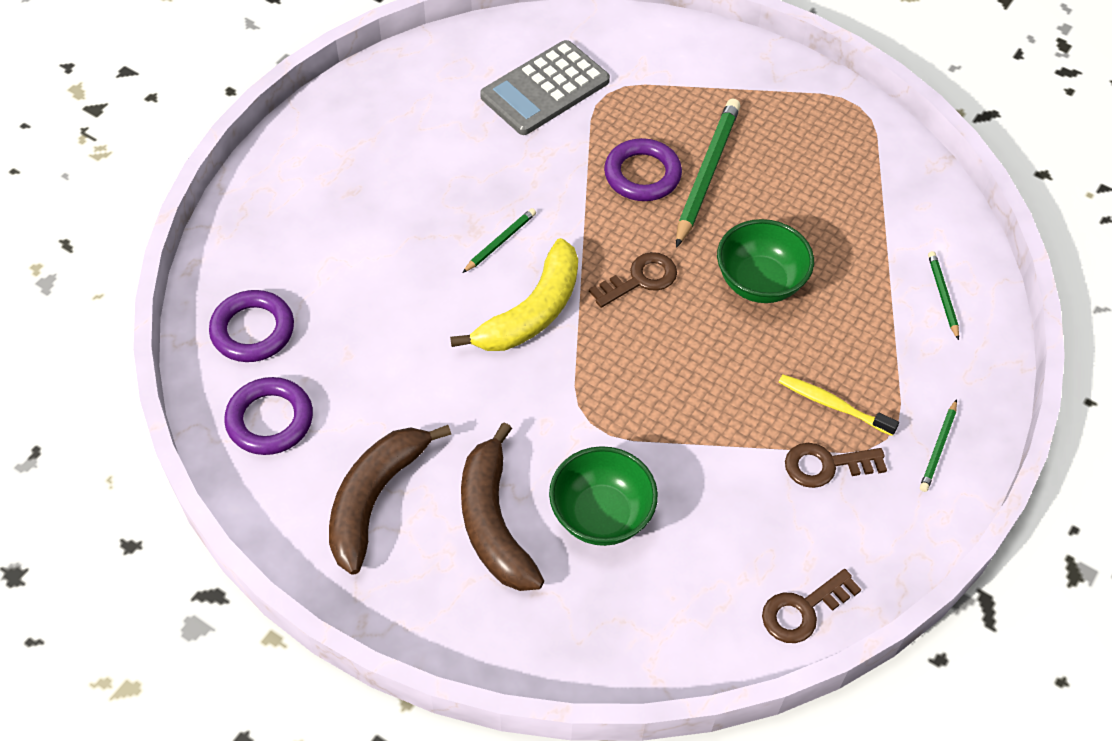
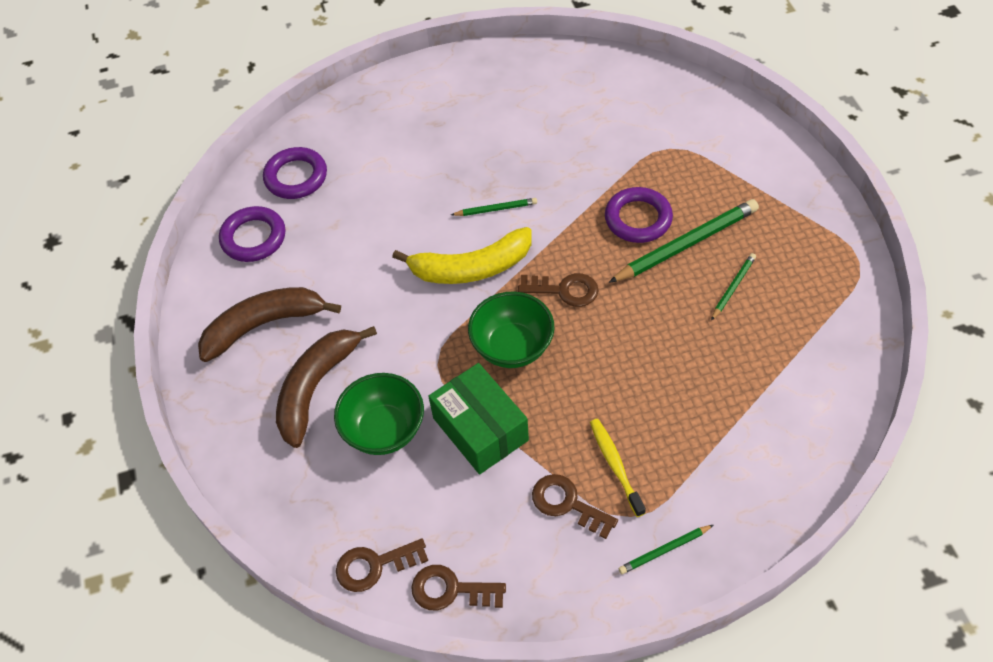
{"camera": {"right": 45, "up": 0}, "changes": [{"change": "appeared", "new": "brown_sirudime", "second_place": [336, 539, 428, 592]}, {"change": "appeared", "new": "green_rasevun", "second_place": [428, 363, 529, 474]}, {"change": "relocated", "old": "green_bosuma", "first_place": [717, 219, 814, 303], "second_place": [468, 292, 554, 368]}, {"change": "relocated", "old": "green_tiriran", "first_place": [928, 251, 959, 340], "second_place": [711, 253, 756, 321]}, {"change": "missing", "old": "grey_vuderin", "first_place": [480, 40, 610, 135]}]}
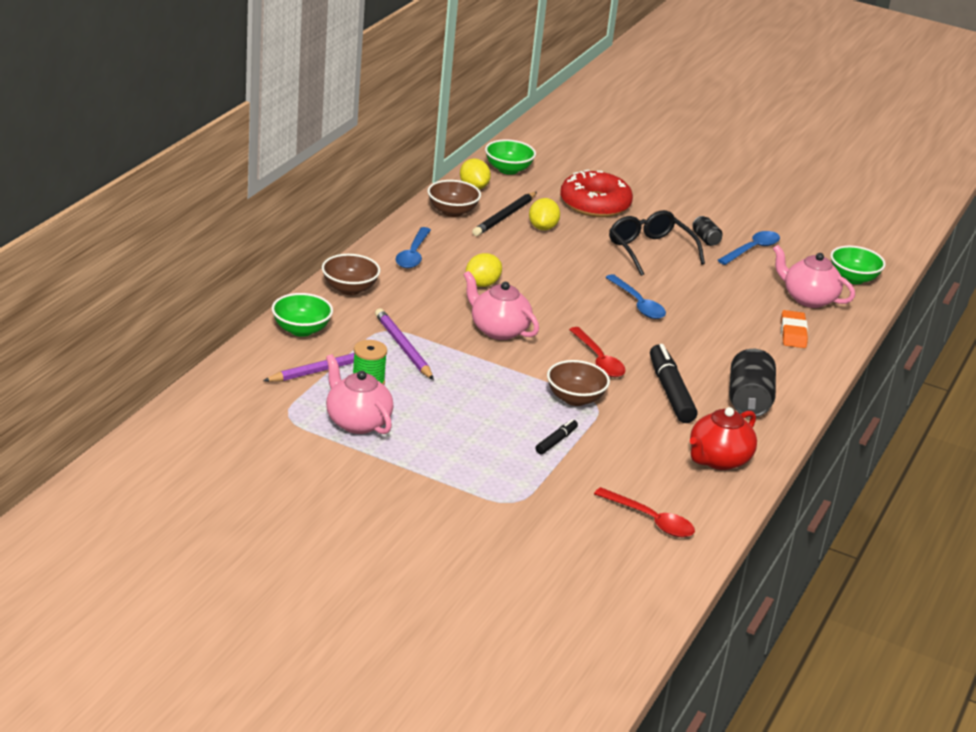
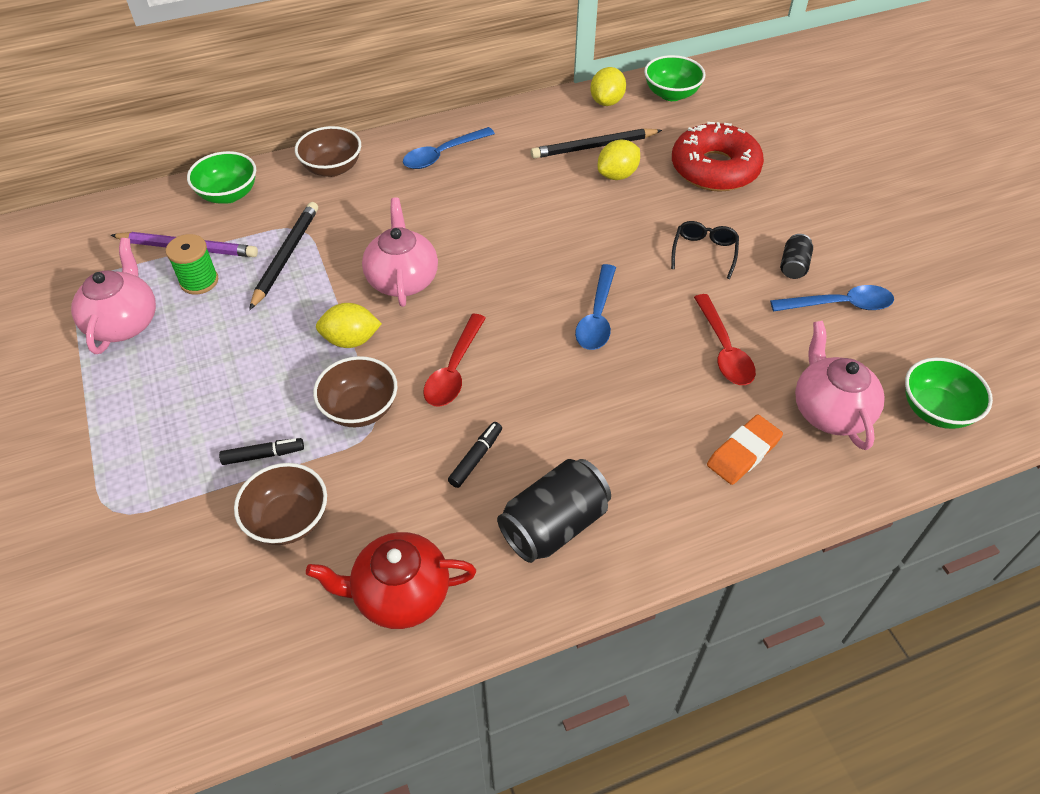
{"camera": {"right": 45, "up": 20}, "changes": [{"change": "relocated", "old": "brown_bosuma", "first_place": [428, 180, 481, 217], "second_place": [234, 463, 327, 545]}, {"change": "colour", "old": "purple_tiriran", "new": "black_tiriran", "first_place": [375, 308, 434, 380], "second_place": [249, 202, 318, 310]}, {"change": "relocated", "old": "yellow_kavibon", "first_place": [466, 253, 502, 287], "second_place": [316, 303, 382, 348]}, {"change": "size", "old": "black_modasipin", "first_place": [650, 344, 698, 423], "second_place": [448, 422, 502, 488], "factor": 0.51}, {"change": "size", "old": "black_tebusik", "first_place": [609, 210, 705, 276], "second_place": [671, 221, 739, 279], "factor": 0.59}, {"change": "relocated", "old": "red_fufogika", "first_place": [594, 487, 695, 537], "second_place": [694, 294, 756, 385]}]}
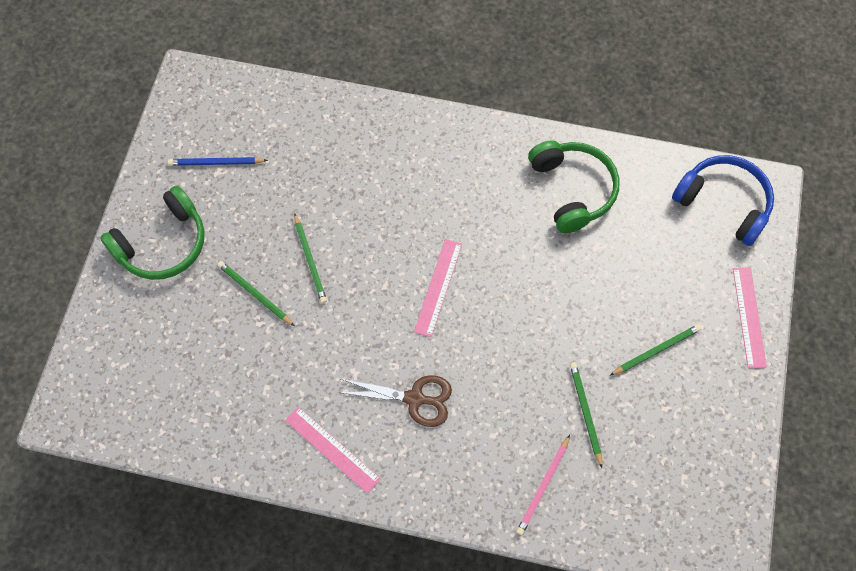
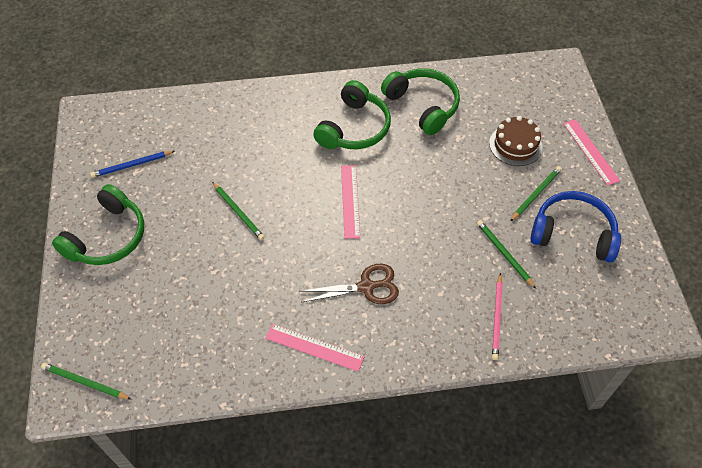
{"camera": {"right": -20, "up": -10}, "changes": [{"change": "relocated", "old": "green_tiriran", "first_place": [217, 261, 294, 326], "second_place": [41, 363, 132, 400]}, {"change": "appeared", "new": "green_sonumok", "second_place": [313, 80, 391, 149]}, {"change": "appeared", "new": "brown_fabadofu", "second_place": [489, 116, 542, 166]}, {"change": "relocated", "old": "blue_sonumok", "first_place": [672, 155, 774, 246], "second_place": [530, 191, 621, 263]}]}
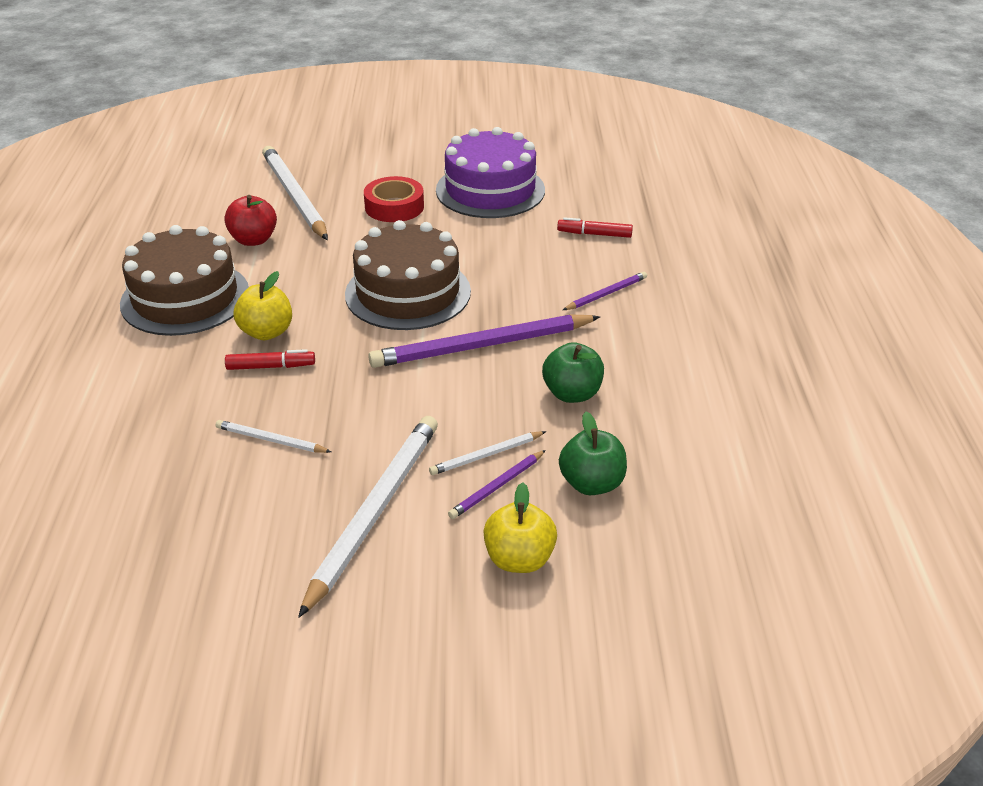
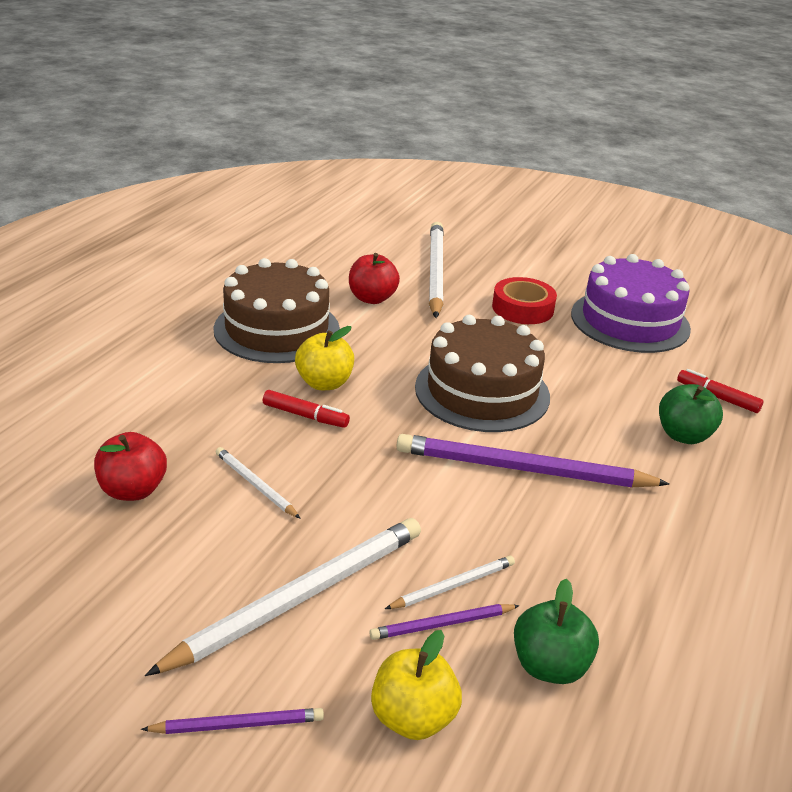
{"camera": {"right": 25, "up": -5}, "changes": [{"change": "appeared", "new": "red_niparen", "second_place": [94, 432, 167, 501]}, {"change": "relocated", "old": "purple_tiriran", "first_place": [563, 272, 647, 310], "second_place": [141, 708, 324, 734]}, {"change": "spun", "old": "white_tiriran", "first_place": [429, 431, 546, 475], "second_place": [385, 556, 515, 609], "degrees": 150}, {"change": "relocated", "old": "green_niparen", "first_place": [542, 342, 604, 403], "second_place": [659, 384, 723, 444]}]}
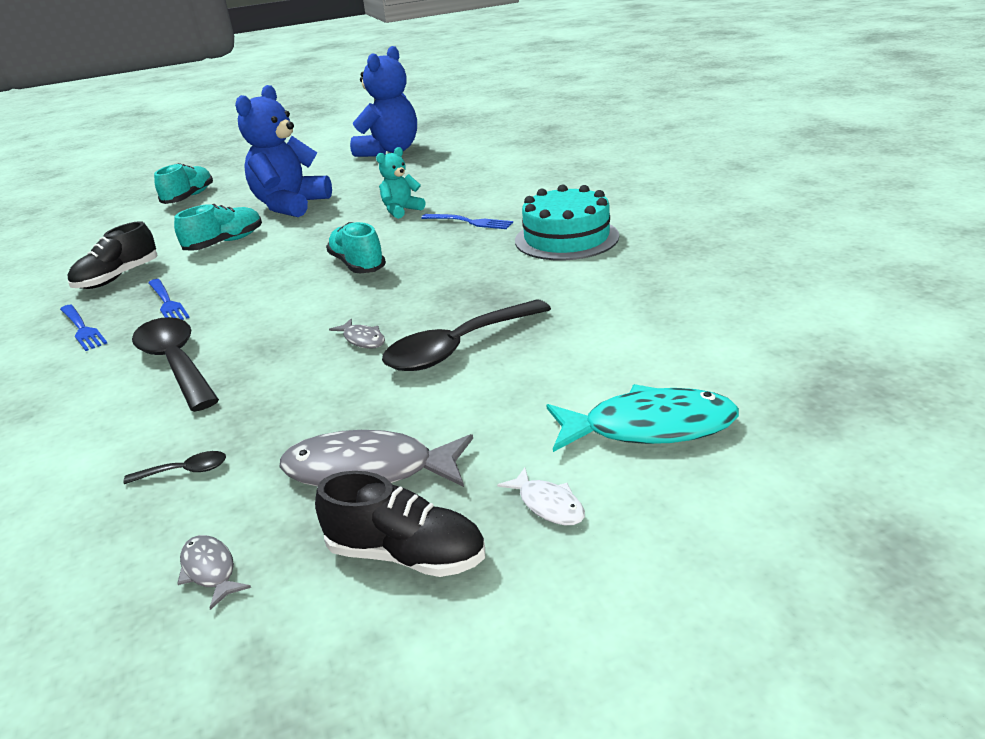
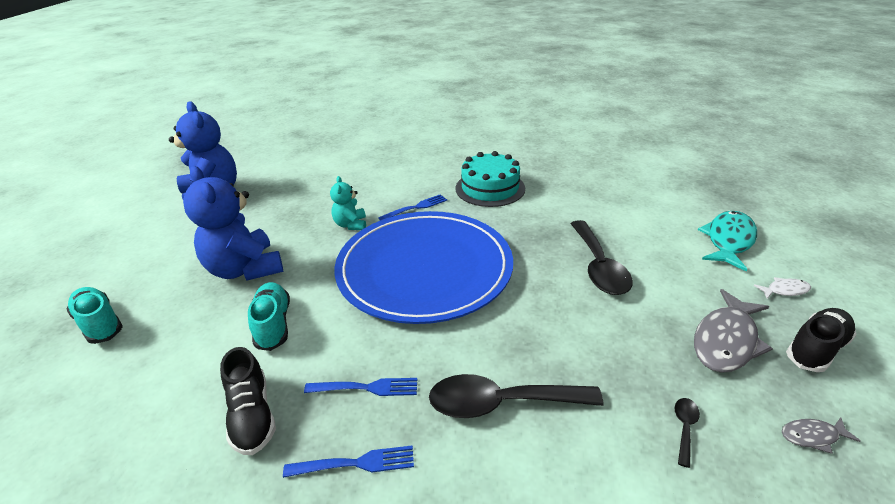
{"camera": {"right": -60, "up": 5}, "changes": [{"change": "exchanged", "old": "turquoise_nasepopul", "new": "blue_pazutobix", "first_place": [326, 222, 386, 274], "second_place": [334, 211, 513, 324]}, {"change": "missing", "old": "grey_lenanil", "first_place": [329, 319, 385, 349]}]}
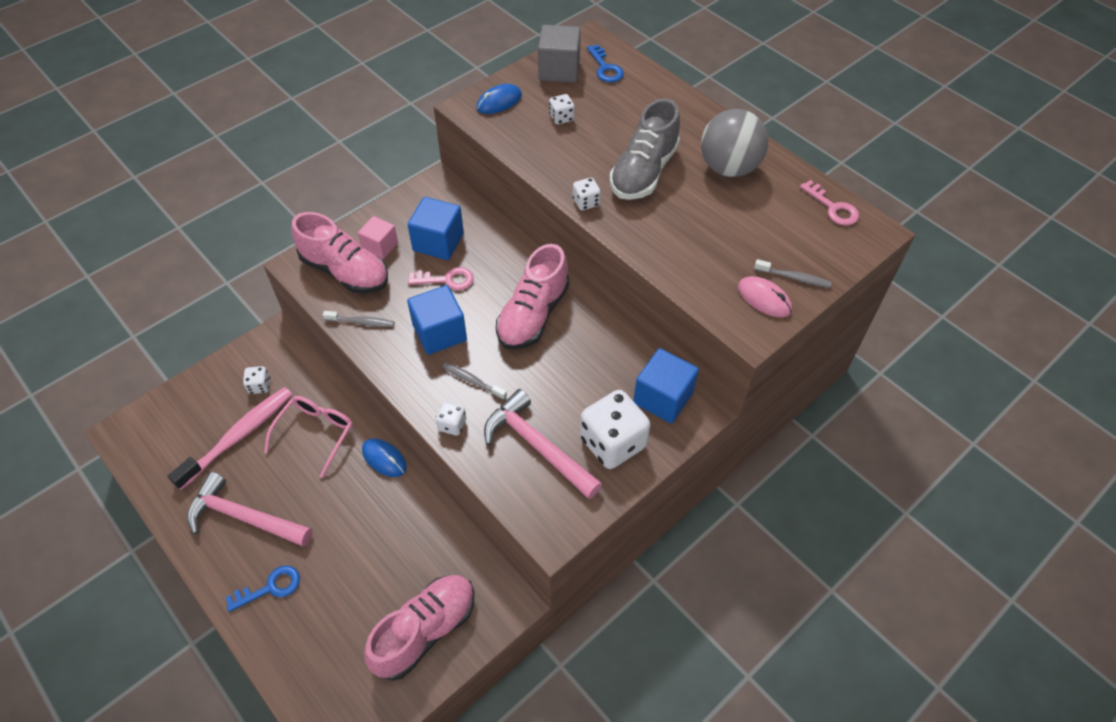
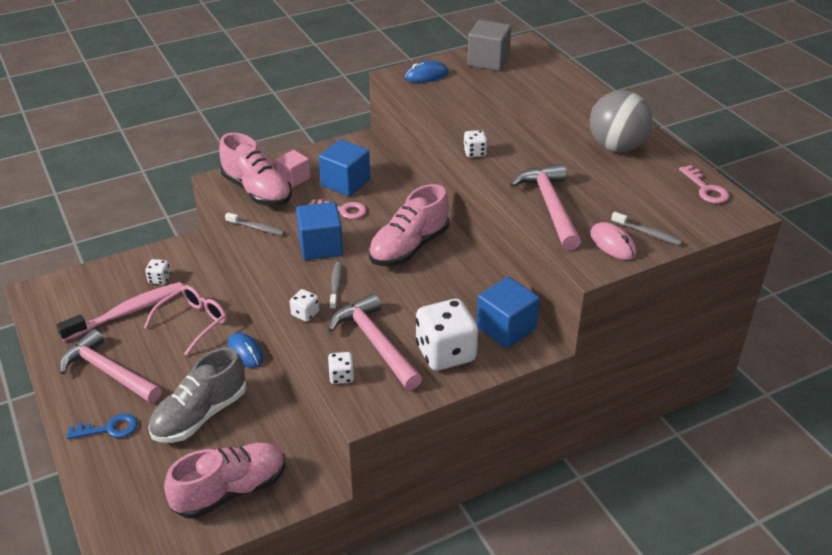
{"camera": {"right": 15, "up": -15}, "changes": [{"change": "relocated", "old": "grey_nasepopul", "first_place": [610, 98, 680, 200], "second_place": [148, 347, 247, 443]}, {"change": "relocated", "old": "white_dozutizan", "first_place": [549, 94, 574, 124], "second_place": [328, 352, 354, 384]}, {"change": "spun", "old": "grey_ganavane", "first_place": [443, 362, 507, 400], "second_place": [330, 262, 342, 310], "degrees": 45}, {"change": "appeared", "new": "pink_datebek", "second_place": [510, 164, 581, 251]}, {"change": "missing", "old": "blue_sirudime", "first_place": [587, 44, 624, 83]}]}
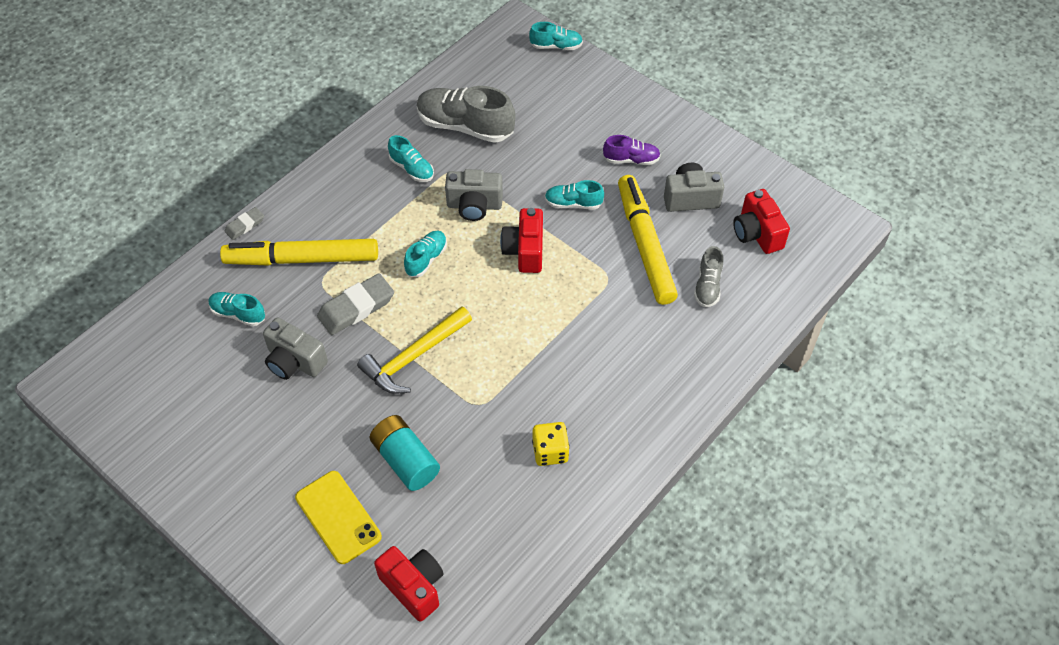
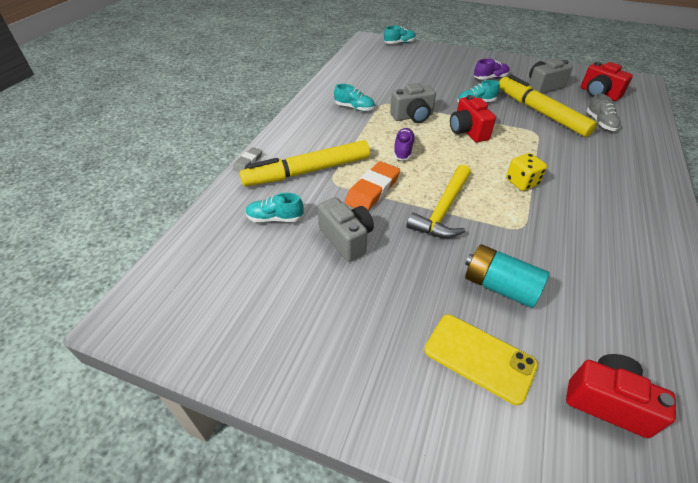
{"camera": {"right": -20, "up": -10}, "changes": [{"change": "spun", "old": "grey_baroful", "first_place": [263, 318, 328, 380], "second_place": [318, 197, 374, 262], "degrees": -135}, {"change": "colour", "old": "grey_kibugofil", "new": "orange_kibugofil", "first_place": [317, 273, 394, 335], "second_place": [345, 161, 400, 211]}, {"change": "colour", "old": "turquoise_nasepopul", "new": "purple_nasepopul", "first_place": [404, 231, 447, 277], "second_place": [393, 128, 415, 161]}, {"change": "relocated", "old": "yellow_dozutizan", "first_place": [532, 422, 570, 466], "second_place": [506, 153, 547, 191]}, {"change": "missing", "old": "grey_nasepopul", "first_place": [417, 86, 516, 143]}]}
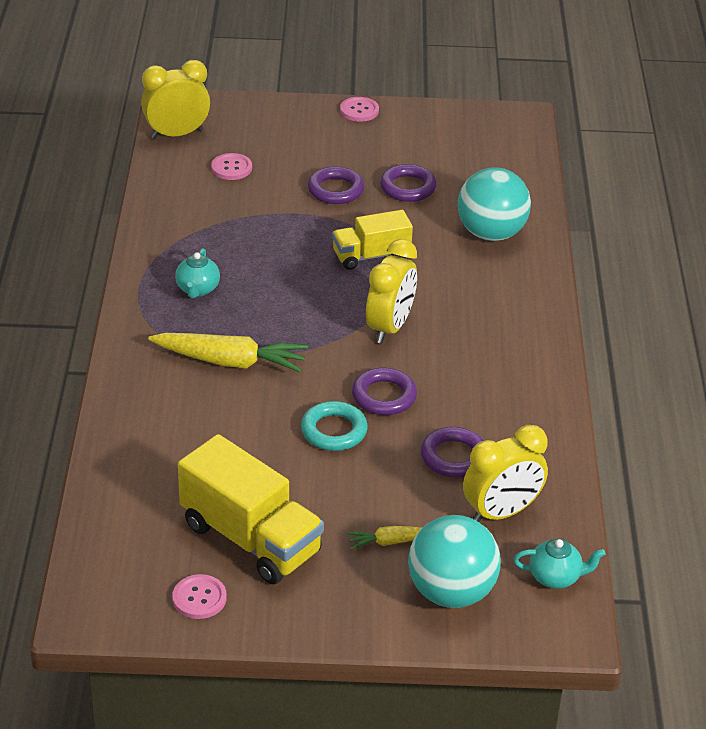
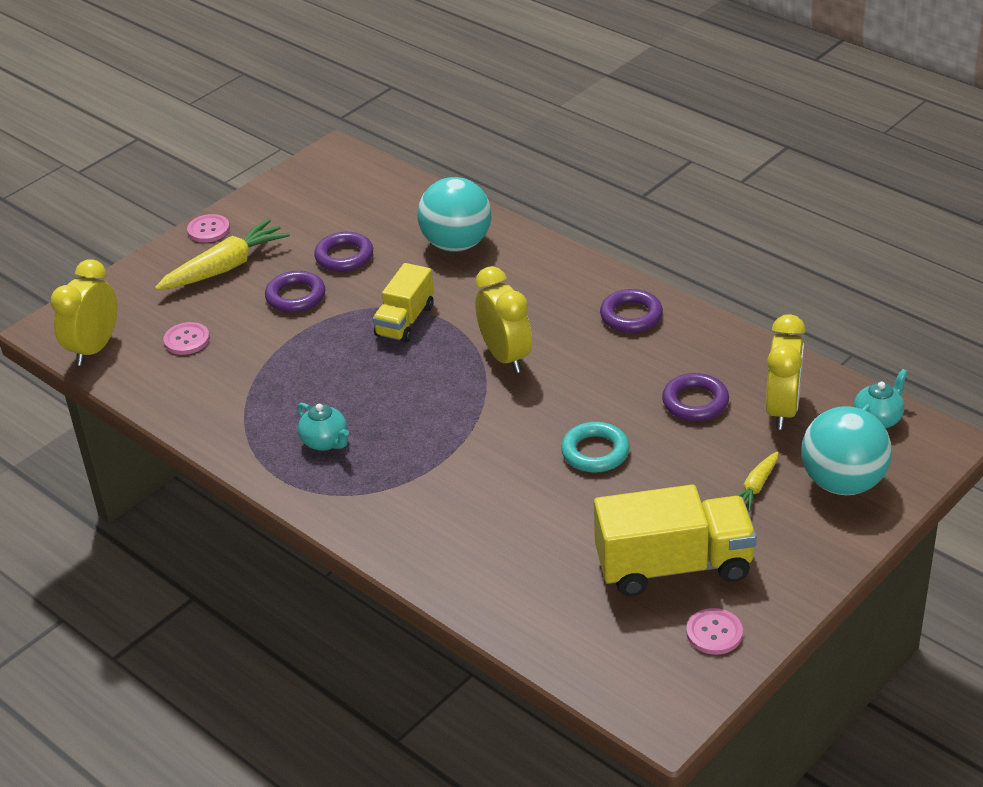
{"camera": {"right": -45, "up": 0}, "changes": [{"change": "relocated", "old": "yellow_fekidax", "first_place": [148, 333, 308, 373], "second_place": [155, 219, 290, 290]}, {"change": "relocated", "old": "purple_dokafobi", "first_place": [352, 368, 417, 415], "second_place": [600, 289, 663, 333]}]}
